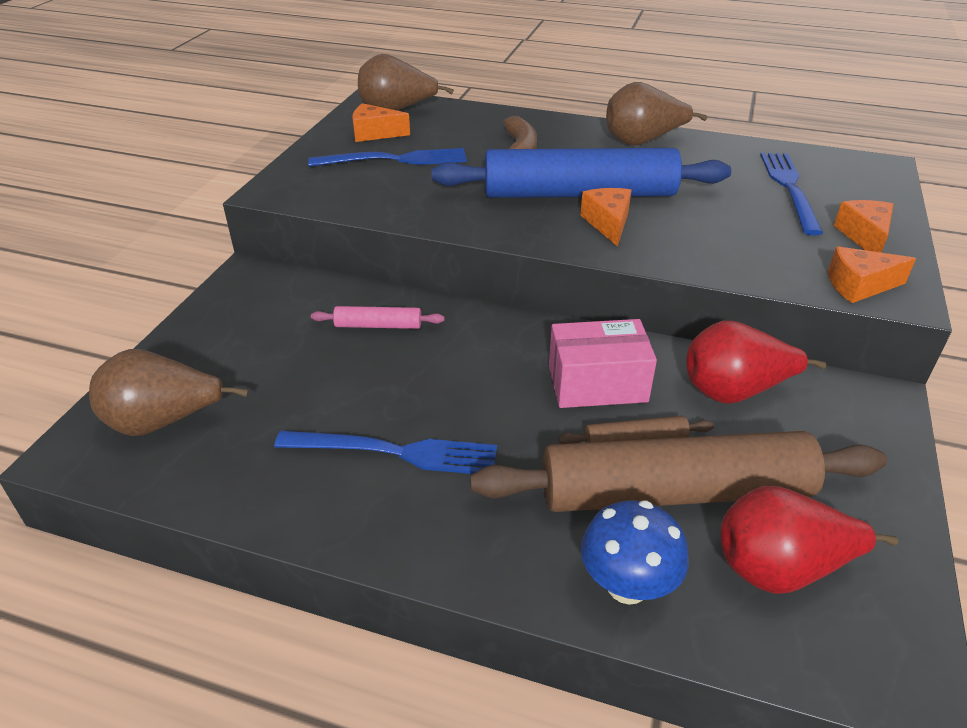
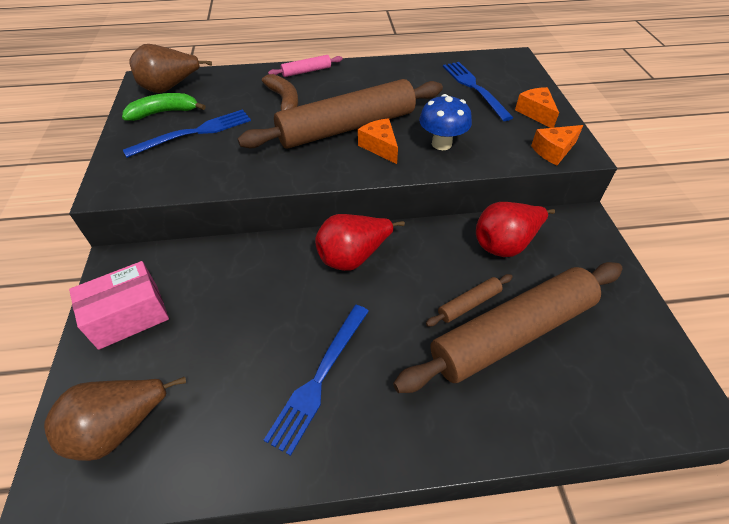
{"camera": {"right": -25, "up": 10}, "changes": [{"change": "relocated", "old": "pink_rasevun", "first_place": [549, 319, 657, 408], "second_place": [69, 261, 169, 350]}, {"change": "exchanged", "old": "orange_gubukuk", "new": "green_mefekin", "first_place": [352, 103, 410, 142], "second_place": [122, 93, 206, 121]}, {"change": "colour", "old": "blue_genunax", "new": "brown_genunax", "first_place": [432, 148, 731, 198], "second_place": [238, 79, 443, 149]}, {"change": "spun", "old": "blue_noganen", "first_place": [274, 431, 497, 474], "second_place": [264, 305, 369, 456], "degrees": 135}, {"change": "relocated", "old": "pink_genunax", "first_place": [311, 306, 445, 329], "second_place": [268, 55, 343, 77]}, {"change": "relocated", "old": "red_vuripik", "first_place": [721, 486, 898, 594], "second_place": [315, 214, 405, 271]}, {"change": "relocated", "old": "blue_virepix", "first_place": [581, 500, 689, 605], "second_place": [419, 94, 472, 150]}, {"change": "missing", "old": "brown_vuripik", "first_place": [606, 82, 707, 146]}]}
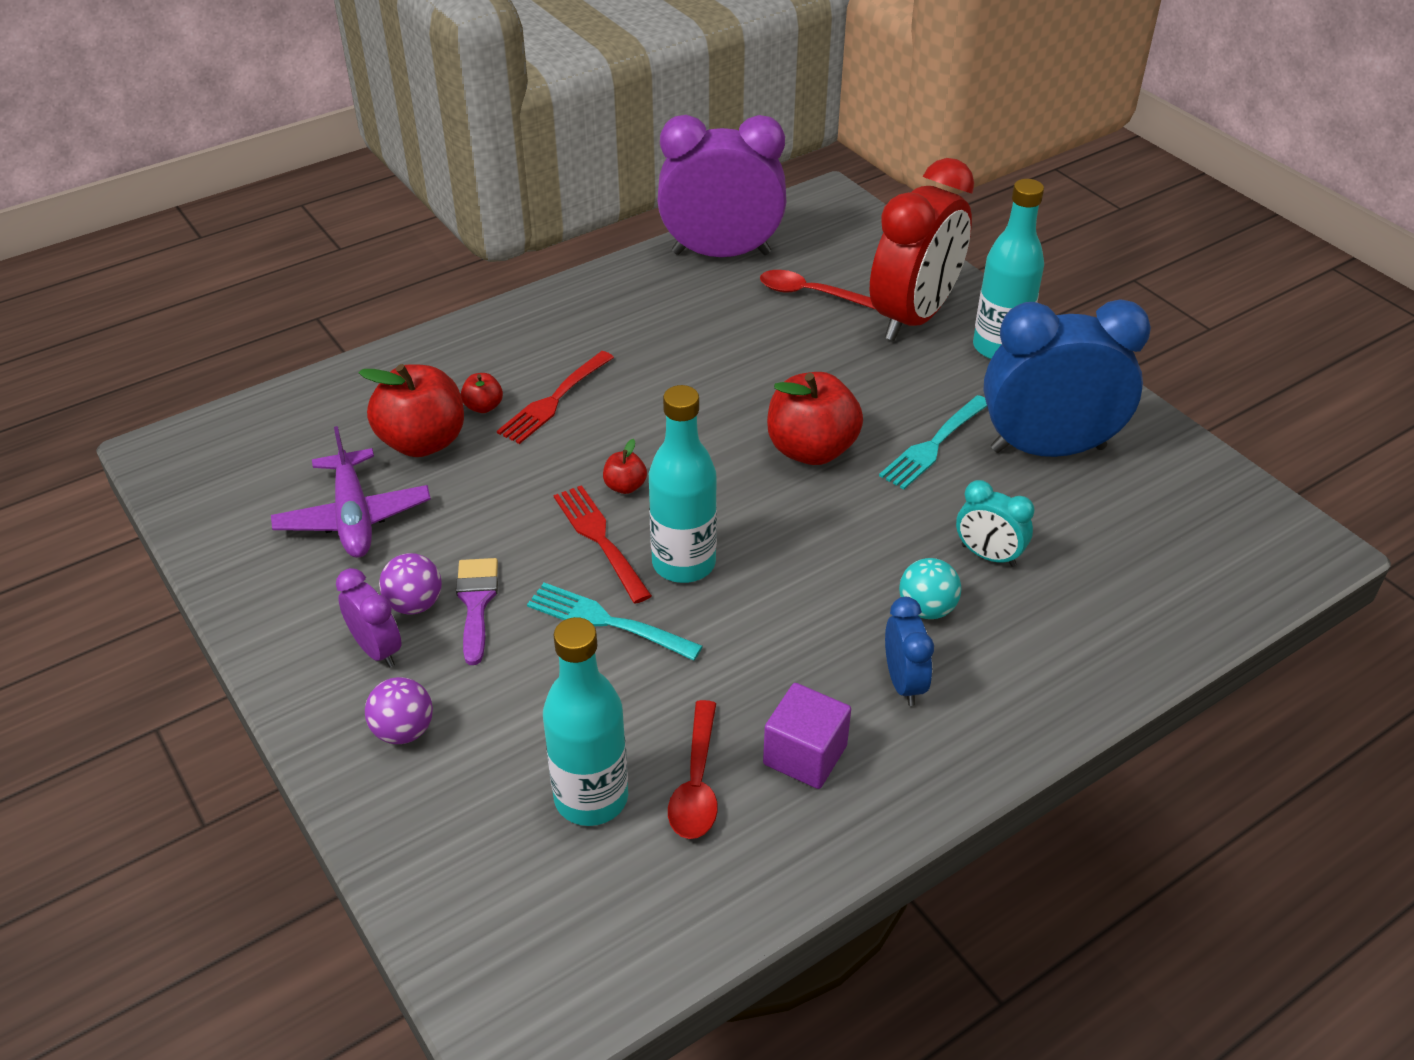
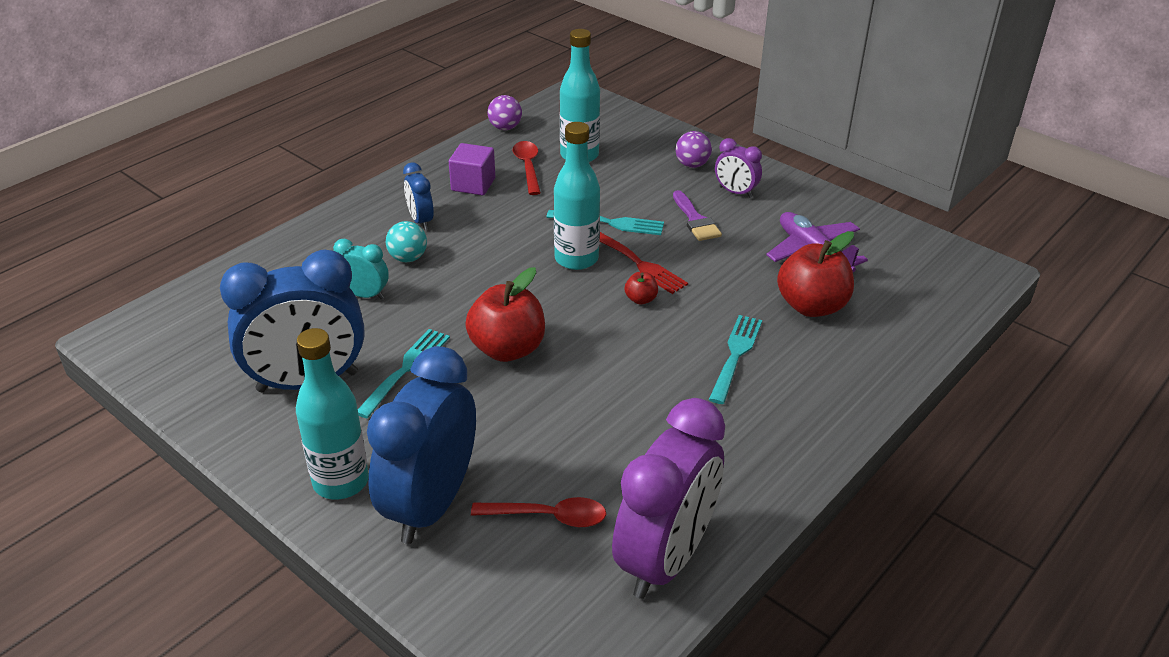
{"camera": {"right": 165, "up": -5}, "changes": [{"change": "colour", "old": "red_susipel", "new": "blue_susipel", "first_place": [870, 158, 974, 341], "second_place": [367, 346, 476, 544]}, {"change": "relocated", "old": "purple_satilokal", "first_place": [379, 553, 442, 615], "second_place": [488, 95, 522, 130]}, {"change": "spun", "old": "purple_susipel", "first_place": [657, 115, 786, 257], "second_place": [612, 398, 725, 599], "degrees": -45}, {"change": "colour", "old": "red_noganen", "new": "turquoise_noganen", "first_place": [497, 351, 614, 444], "second_place": [709, 315, 762, 404]}, {"change": "missing", "old": "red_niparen", "first_place": [461, 373, 503, 413]}]}
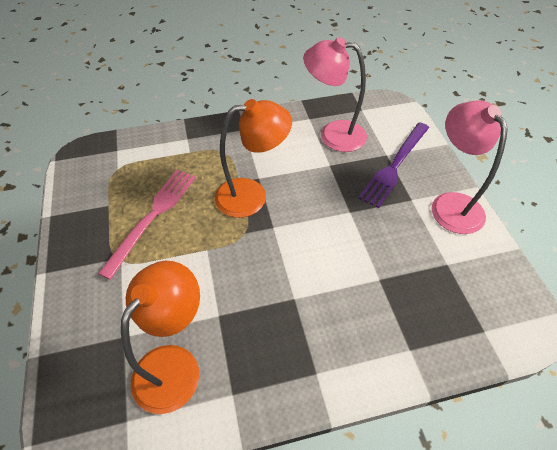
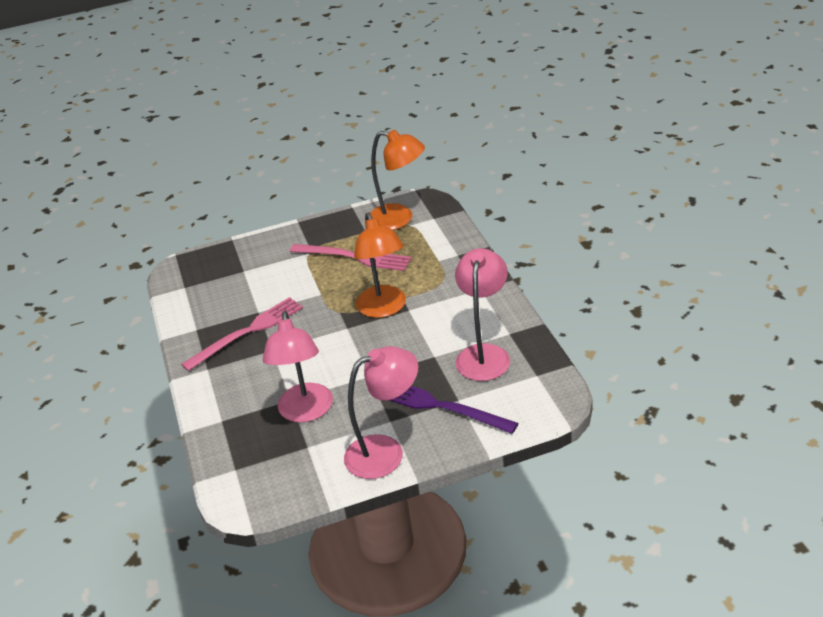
{"camera": {"right": 90, "up": -15}, "changes": [{"change": "appeared", "new": "pink_noganen", "second_place": [181, 297, 303, 371]}, {"change": "appeared", "new": "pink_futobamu", "second_place": [263, 311, 333, 423]}, {"change": "relocated", "old": "orange_futobamu", "first_place": [121, 261, 200, 414], "second_place": [370, 130, 425, 230]}]}
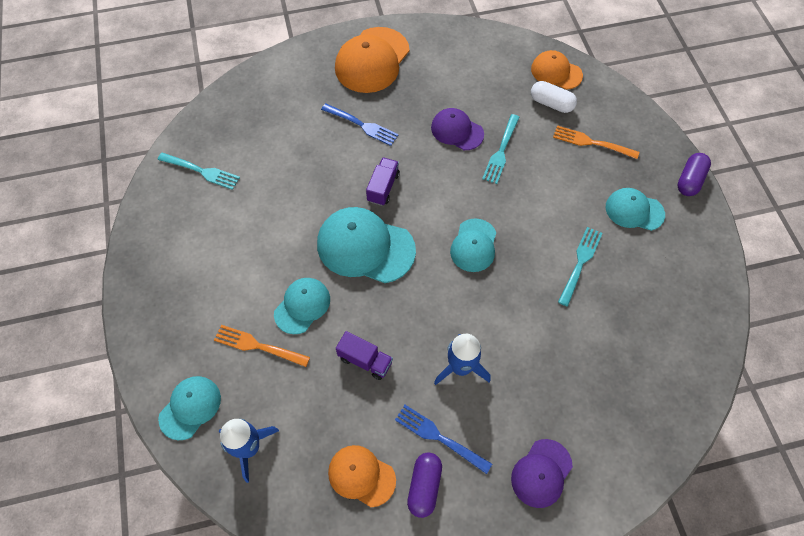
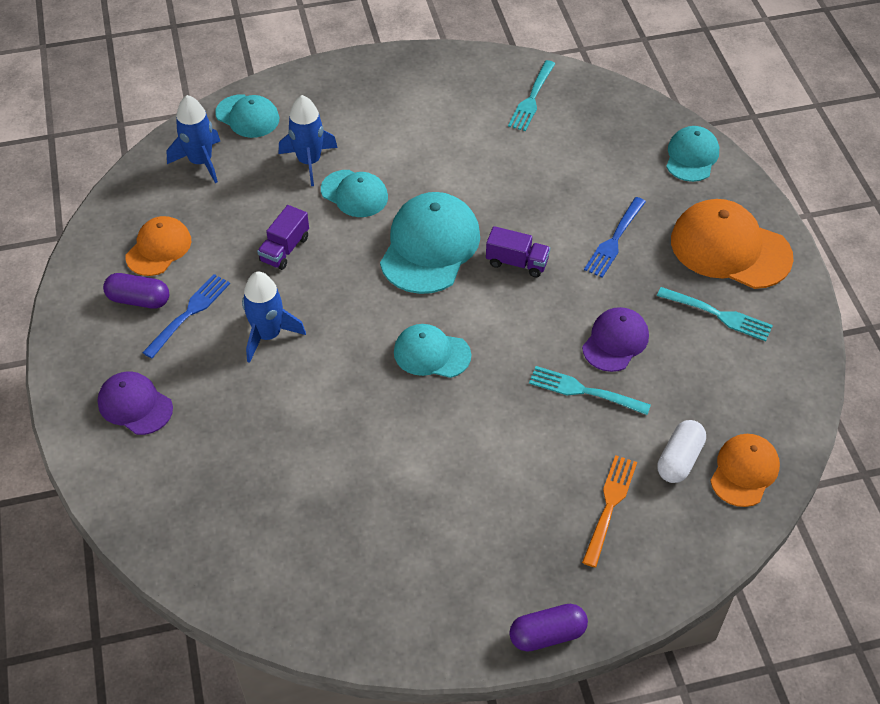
{"camera": {"right": 90, "up": -10}, "changes": [{"change": "exchanged", "old": "orange_noganen", "new": "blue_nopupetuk", "first_place": [214, 325, 310, 367], "second_place": [279, 95, 338, 186]}, {"change": "spun", "old": "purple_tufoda", "first_place": [678, 153, 711, 196], "second_place": [509, 604, 588, 652], "degrees": -45}, {"change": "relocated", "old": "turquoise_noganen", "first_place": [558, 227, 602, 306], "second_place": [657, 287, 773, 341]}, {"change": "relocated", "old": "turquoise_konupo", "first_place": [606, 188, 665, 231], "second_place": [666, 126, 719, 182]}]}
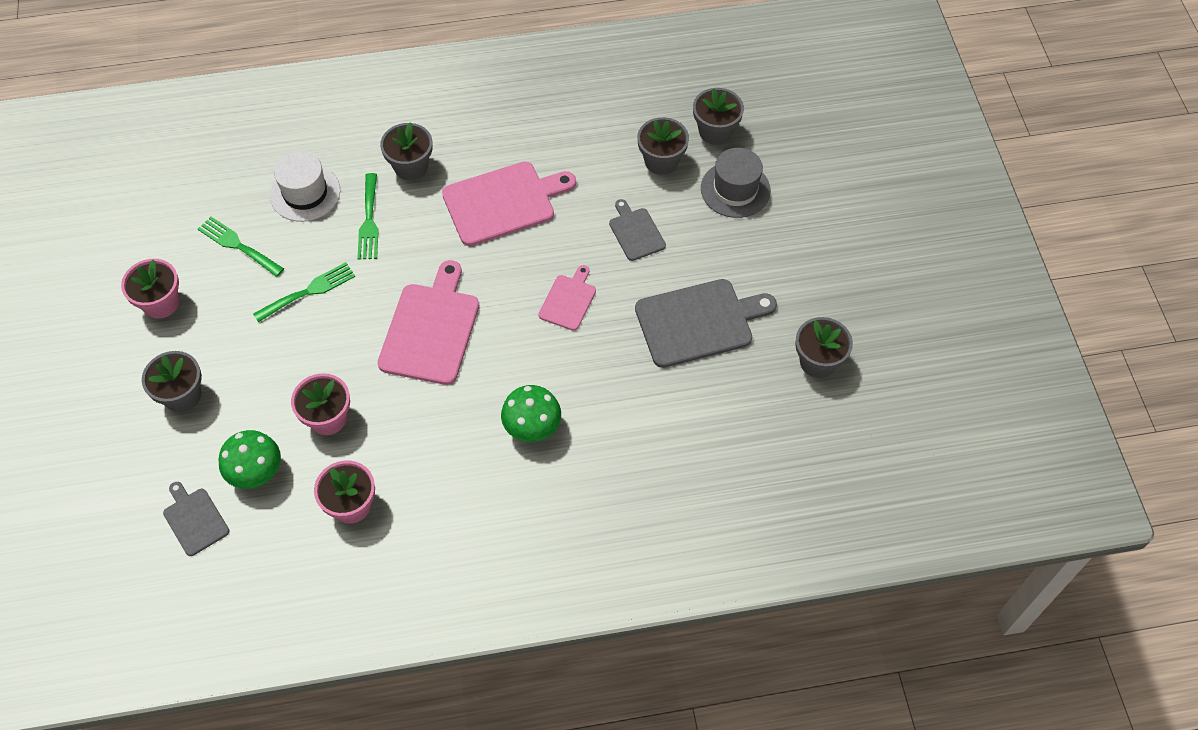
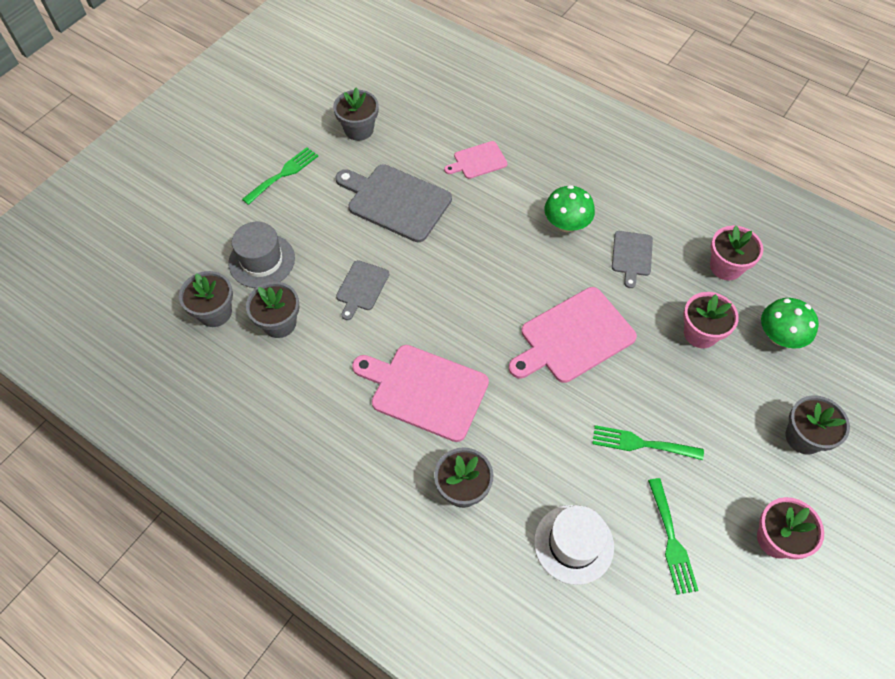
{"camera": {"right": -135, "up": 0}, "changes": [{"change": "relocated", "old": "green_noganen", "first_place": [357, 173, 379, 260], "second_place": [242, 147, 318, 205]}, {"change": "relocated", "old": "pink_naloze", "first_place": [538, 265, 596, 331], "second_place": [444, 141, 508, 179]}, {"change": "relocated", "old": "grey_naloze", "first_place": [163, 482, 230, 556], "second_place": [612, 231, 653, 288]}]}
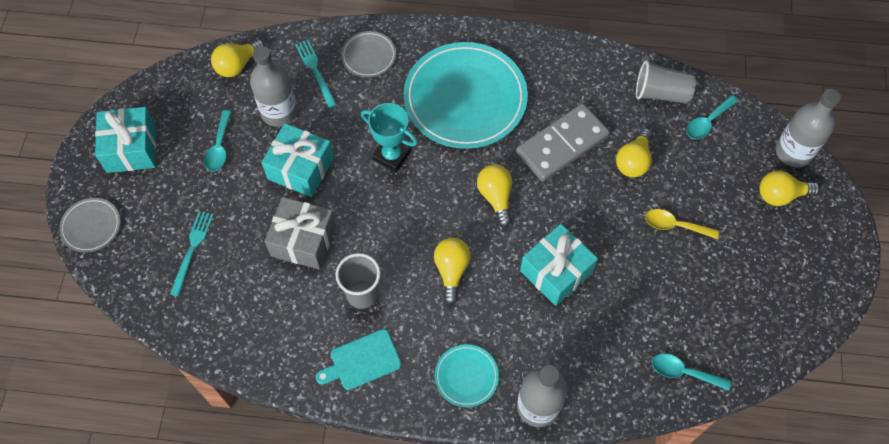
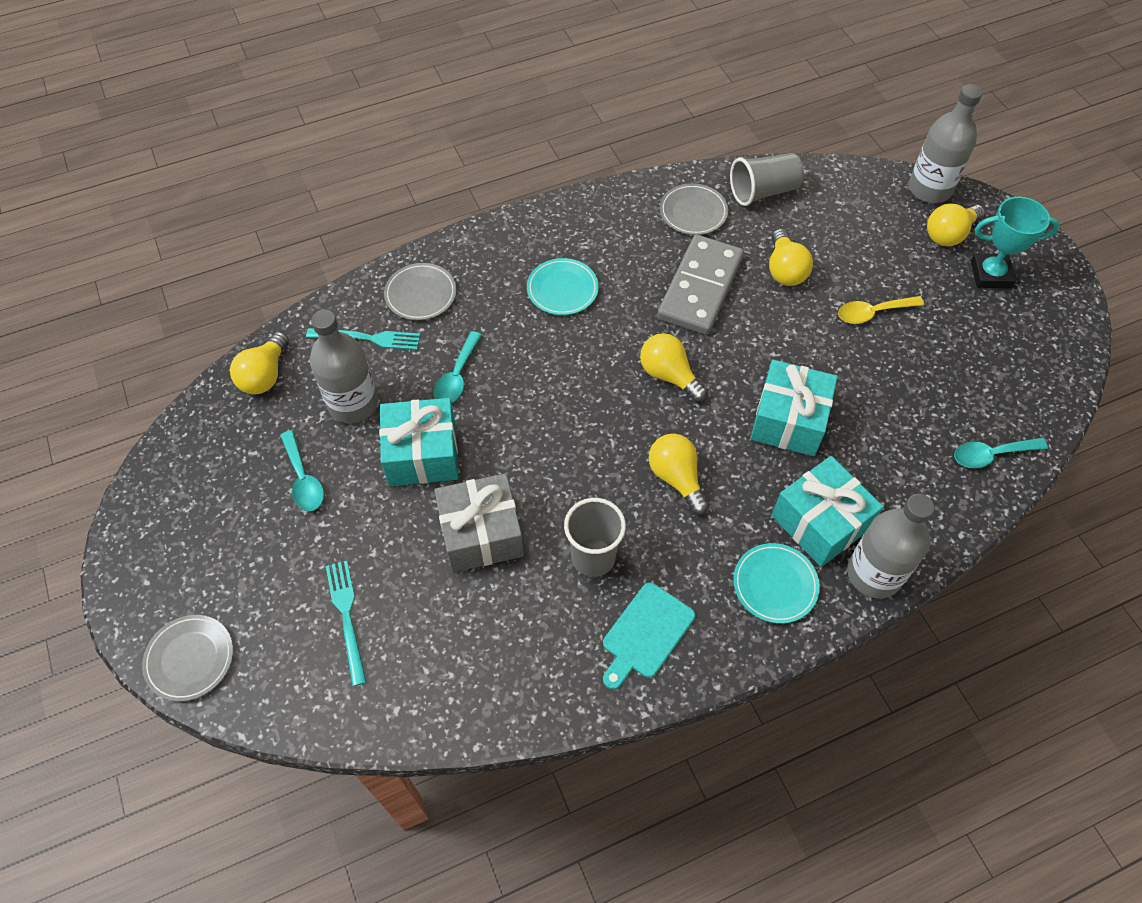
{"camera": {"right": -30, "up": -5}, "changes": [{"change": "spun", "old": "turquoise_noganen", "first_place": [295, 40, 337, 108], "second_place": [306, 328, 420, 350], "degrees": 150}, {"change": "relocated", "old": "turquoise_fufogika", "first_place": [686, 95, 739, 139], "second_place": [434, 331, 482, 403]}, {"change": "size", "old": "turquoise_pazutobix", "first_place": [404, 42, 528, 149], "second_place": [527, 258, 599, 315], "factor": 0.46}, {"change": "appeared", "new": "grey_pazutobix", "second_place": [660, 183, 728, 235]}, {"change": "relocated", "old": "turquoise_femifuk", "first_place": [95, 107, 156, 173], "second_place": [772, 456, 884, 567]}, {"change": "relocated", "old": "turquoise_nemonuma", "first_place": [361, 103, 418, 172], "second_place": [971, 197, 1060, 288]}]}
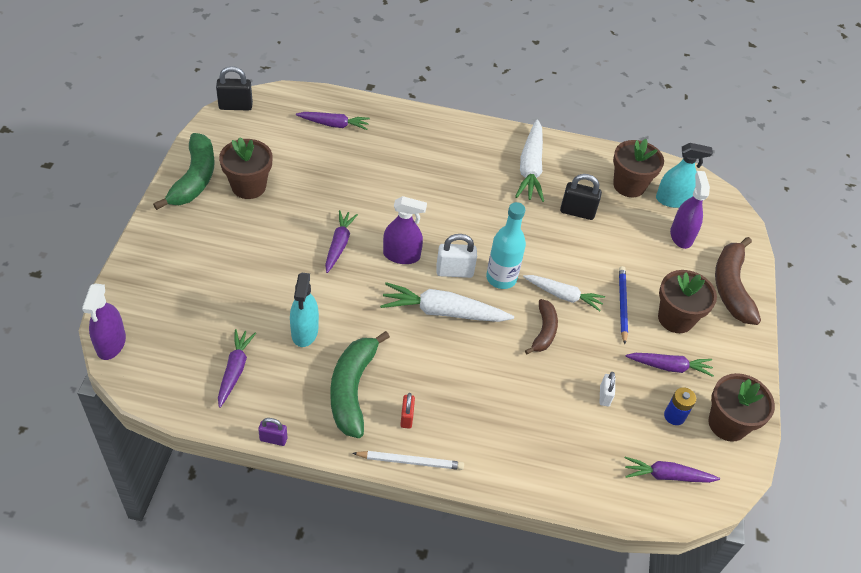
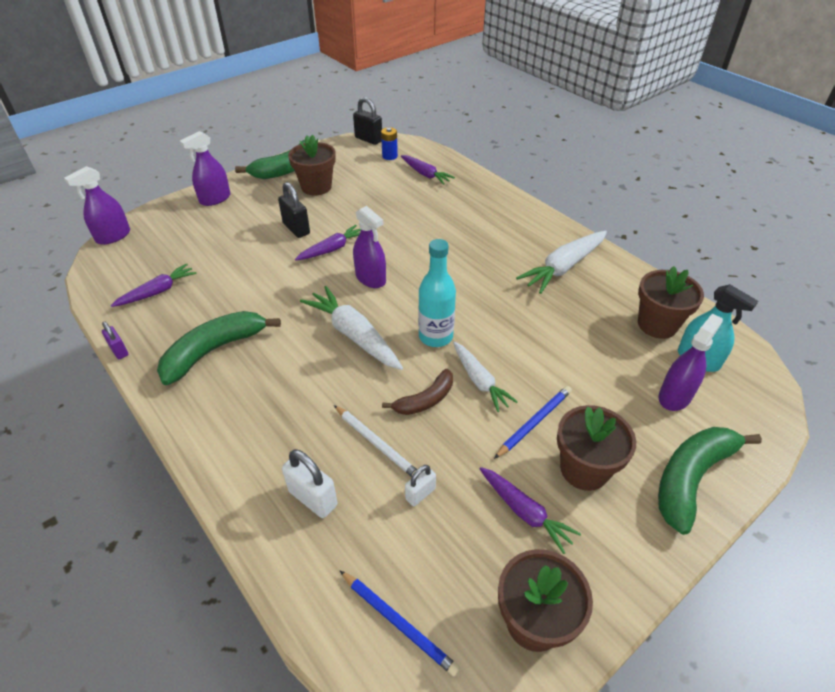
{"camera": {"right": 45, "up": -5}, "changes": [{"change": "appeared", "new": "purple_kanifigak", "second_place": [180, 131, 230, 206]}, {"change": "relocated", "old": "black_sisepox", "first_place": [560, 174, 602, 220], "second_place": [278, 182, 310, 238]}, {"change": "relocated", "old": "white_sisepox", "first_place": [436, 234, 477, 278], "second_place": [282, 449, 337, 518]}, {"change": "relocated", "old": "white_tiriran", "first_place": [352, 451, 464, 470], "second_place": [334, 405, 417, 477]}, {"change": "exchanged", "old": "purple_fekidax", "new": "blue_tiriran", "first_place": [625, 457, 720, 483], "second_place": [340, 571, 460, 677]}, {"change": "relocated", "old": "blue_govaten", "first_place": [664, 387, 696, 425], "second_place": [381, 127, 398, 160]}, {"change": "colour", "old": "brown_mefekin", "new": "green_mefekin", "first_place": [715, 237, 761, 325], "second_place": [658, 427, 762, 535]}, {"change": "missing", "old": "turquoise_kanifigak", "first_place": [290, 272, 319, 347]}, {"change": "missing", "old": "red_sisepox", "first_place": [400, 393, 415, 429]}]}
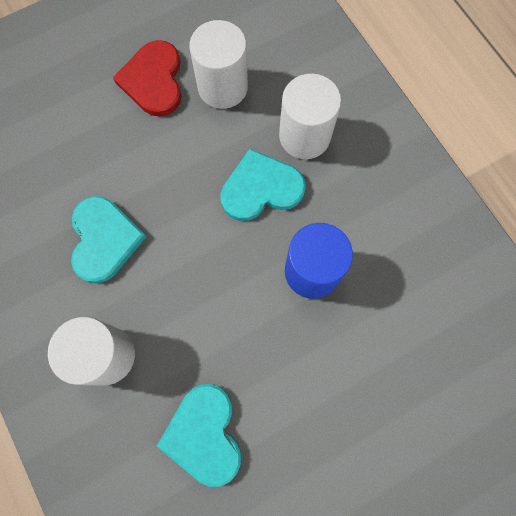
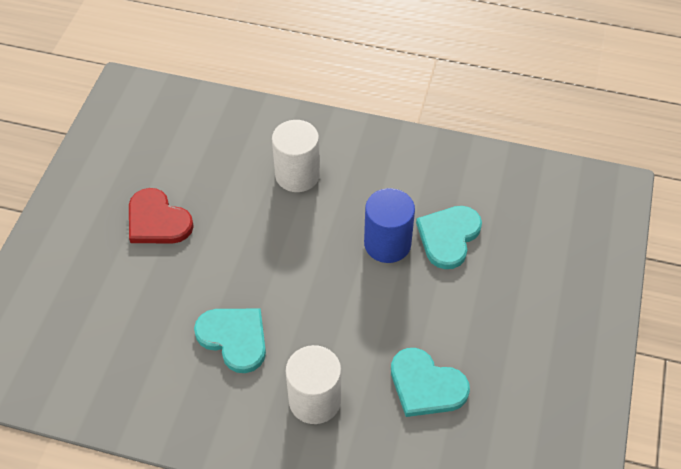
{"camera": {"right": -45, "up": -20}, "changes": [{"change": "relocated", "old": "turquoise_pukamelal", "first_place": [220, 149, 306, 221], "second_place": [416, 206, 482, 269]}, {"change": "missing", "old": "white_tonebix", "first_place": [189, 20, 248, 109]}]}
